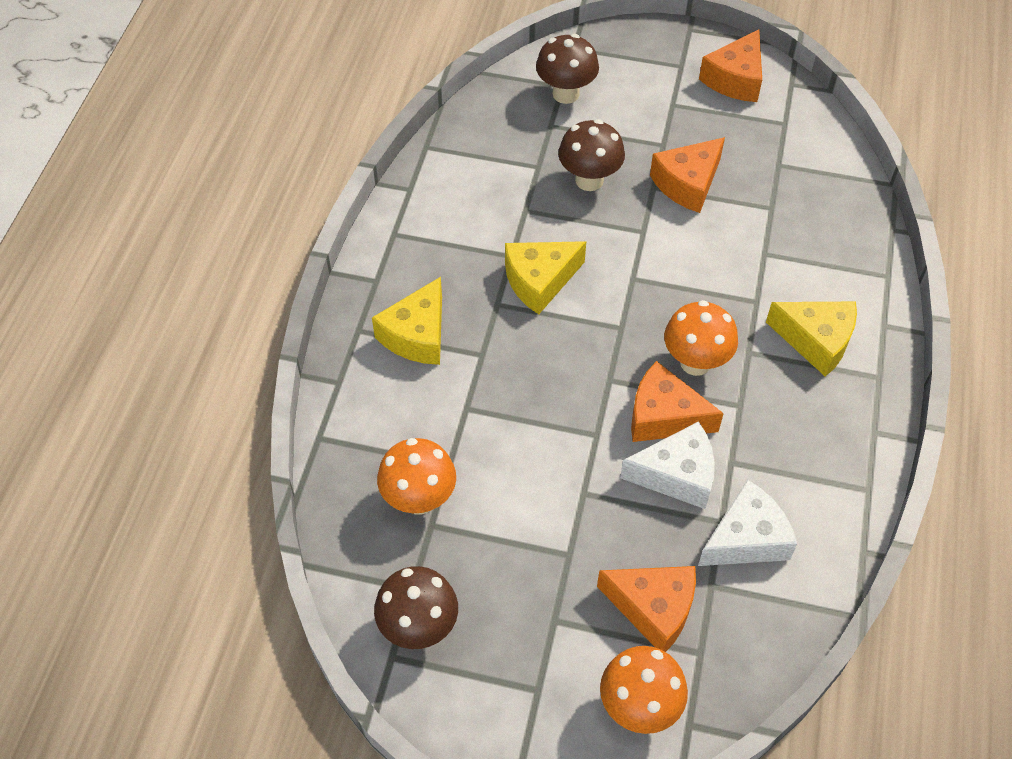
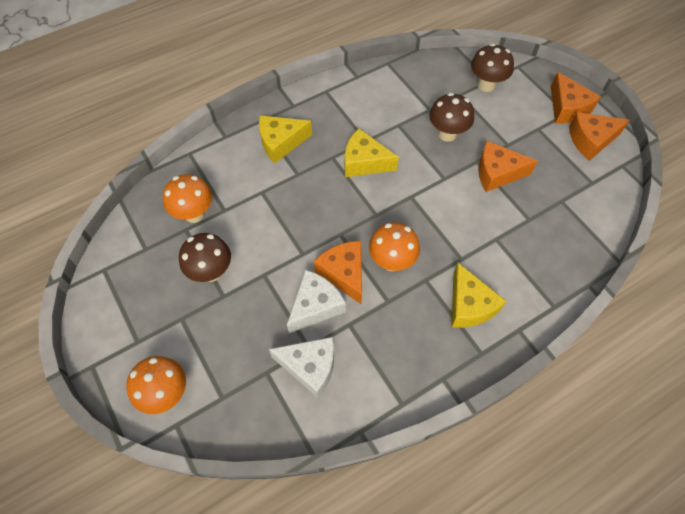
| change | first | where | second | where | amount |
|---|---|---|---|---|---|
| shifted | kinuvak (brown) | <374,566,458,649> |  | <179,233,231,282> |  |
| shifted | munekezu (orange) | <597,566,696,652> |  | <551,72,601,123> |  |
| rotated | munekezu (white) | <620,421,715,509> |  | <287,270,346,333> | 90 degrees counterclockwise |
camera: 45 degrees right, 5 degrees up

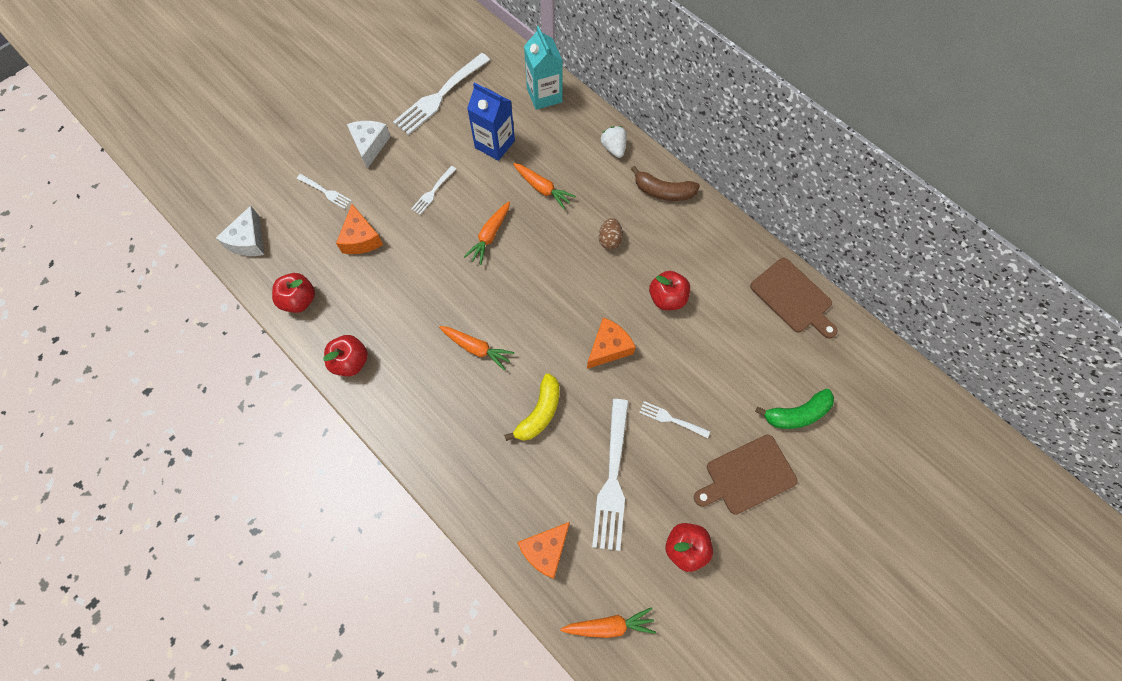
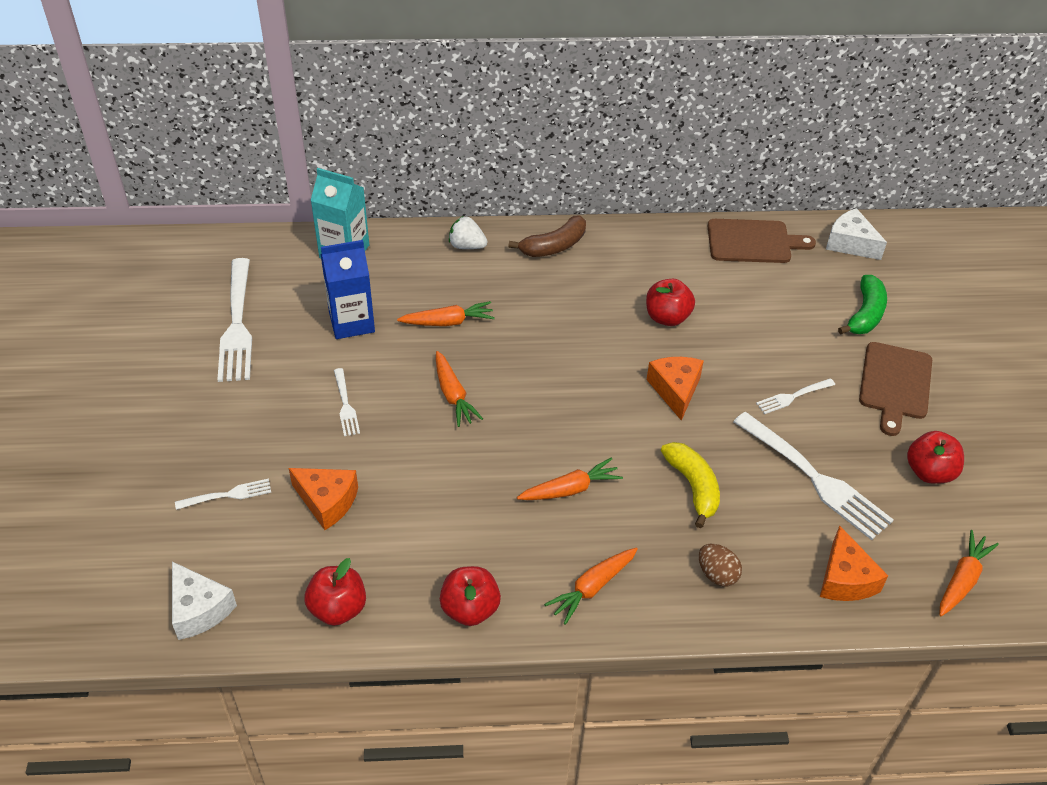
| change | first | where | second | where | amount |
|---|---|---|---|---|---|
| shifted | munekezu (white) | <347,121,391,169> |  | <826,208,887,260> |  |
| shifted | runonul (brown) | <599,218,623,250> |  | <699,544,742,587> |  |
| new |  |  | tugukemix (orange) | <544,548,638,625> |  |
camera: 50 degrees left, 20 degrees down

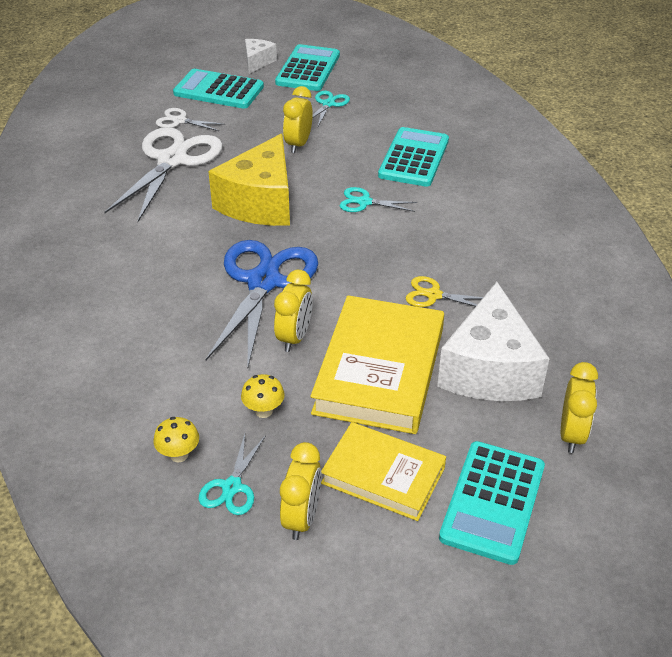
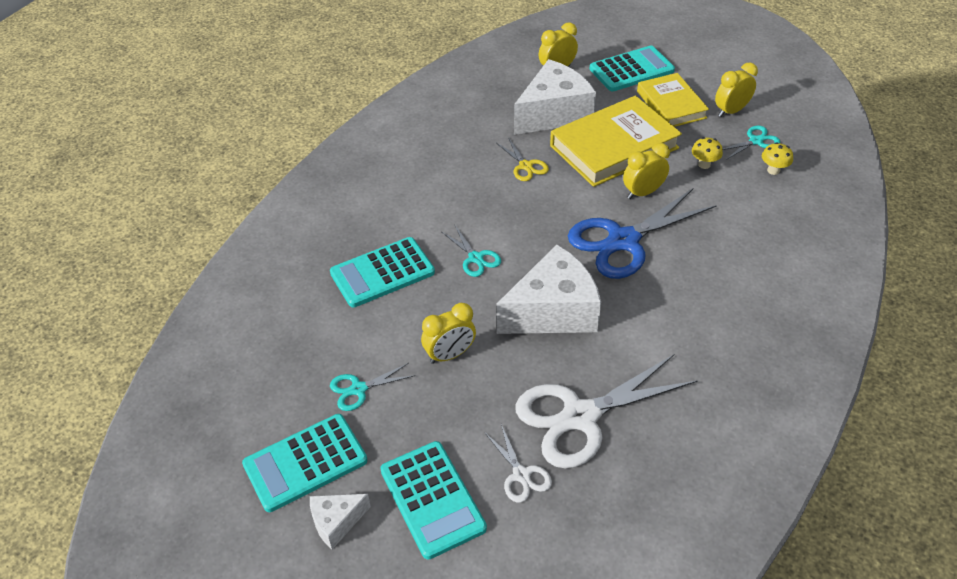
| change | first | where | second | where | amount |
|---|---|---|---|---|---|
| repainted | munekezu (yellow) | <208,134,290,226> | munekezu (white) | <496,245,601,334> |  |
camera: 135 degrees left, 5 degrees up

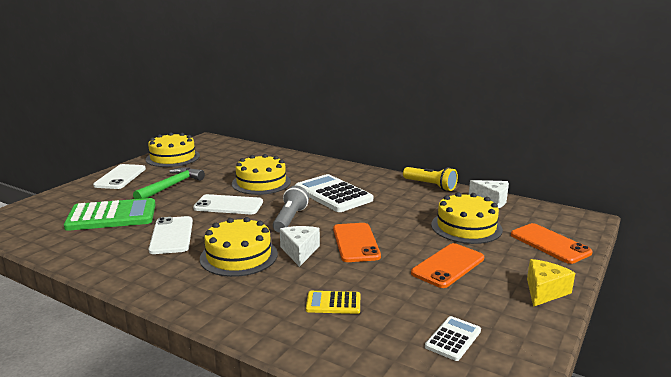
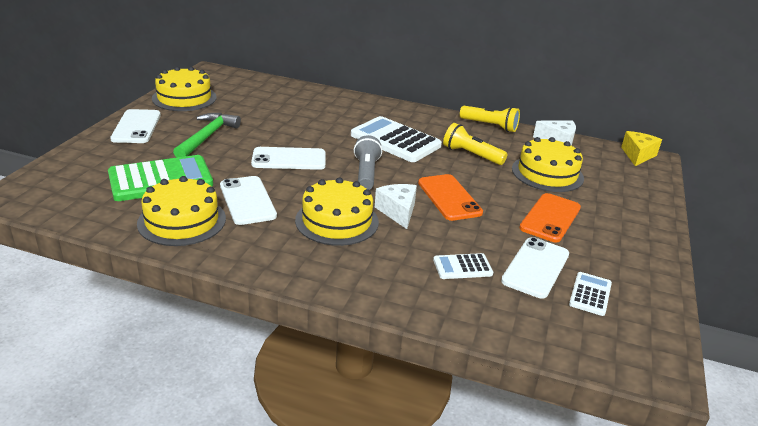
| change | first | where | second | where | amount |
|---|---|---|---|---|---|
| shifted | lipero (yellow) | <232,154,291,195> |  | <137,176,226,246> |  |
| repainted | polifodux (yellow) | <306,291,360,314> | polifodux (white) | <433,253,493,279> |  |
| gone | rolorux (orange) | <511,223,593,264> |  |  |  |
| shifted | munekezu (yellow) | <527,259,575,307> |  | <621,131,662,166> |  |
| new |  |  | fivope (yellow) | <443,123,508,165> |  |
| new |  |  | rolorux (white) | <501,237,569,299> |  |
camera: 15 degrees left, 10 degrees up

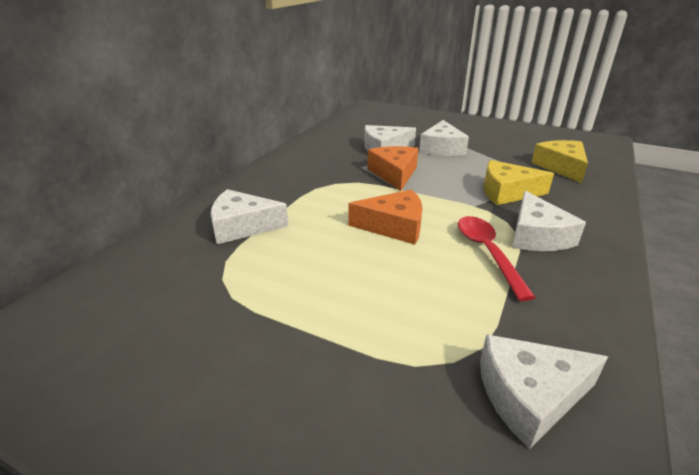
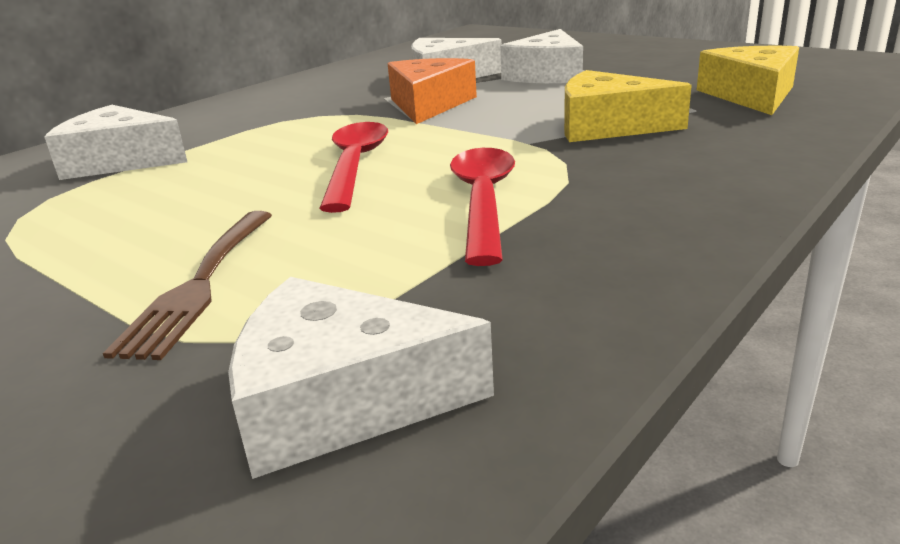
| change | first | where | second | where | amount |
|---|---|---|---|---|---|
| swapped | munekezu (orange) | <349,189,422,245> | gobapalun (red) | <319,122,388,213> |  |
| gone | munekezu (white) | <512,191,586,251> |  |  |  |
| new |  |  | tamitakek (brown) | <103,211,272,360> |  |
camera: 15 degrees right, 5 degrees down

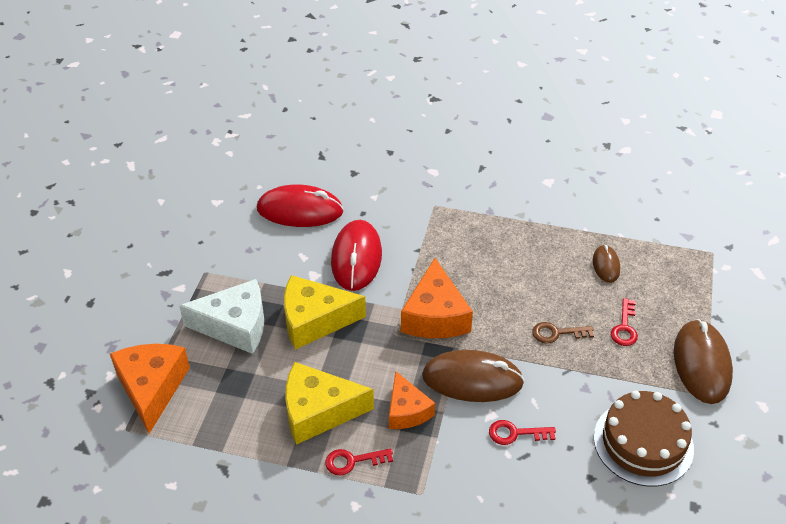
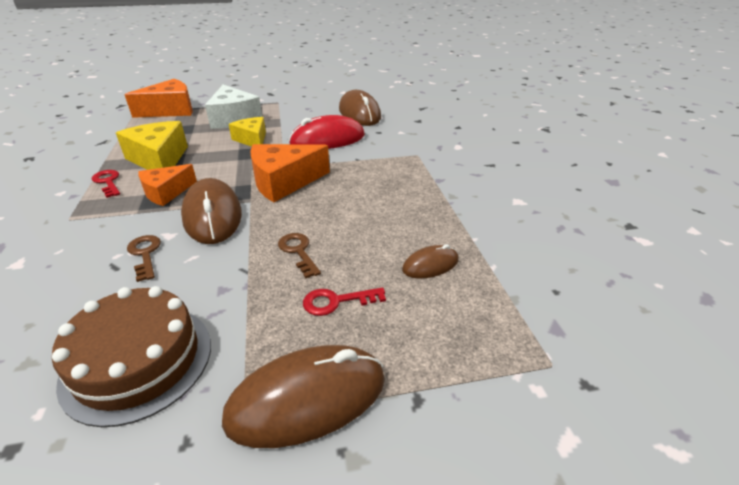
| change | first | where | second | where | amount |
|---|---|---|---|---|---|
| repainted | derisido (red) | <257,184,344,227> | derisido (brown) | <339,90,381,126> |  |
| scaled | munekezu (yellow) | <284,275,366,350> |  | <229,117,266,147> | x0.64 |
| repainted | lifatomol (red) | <489,420,556,445> | lifatomol (brown) | <127,235,161,282> |  |
camera: 65 degrees right, 10 degrees down

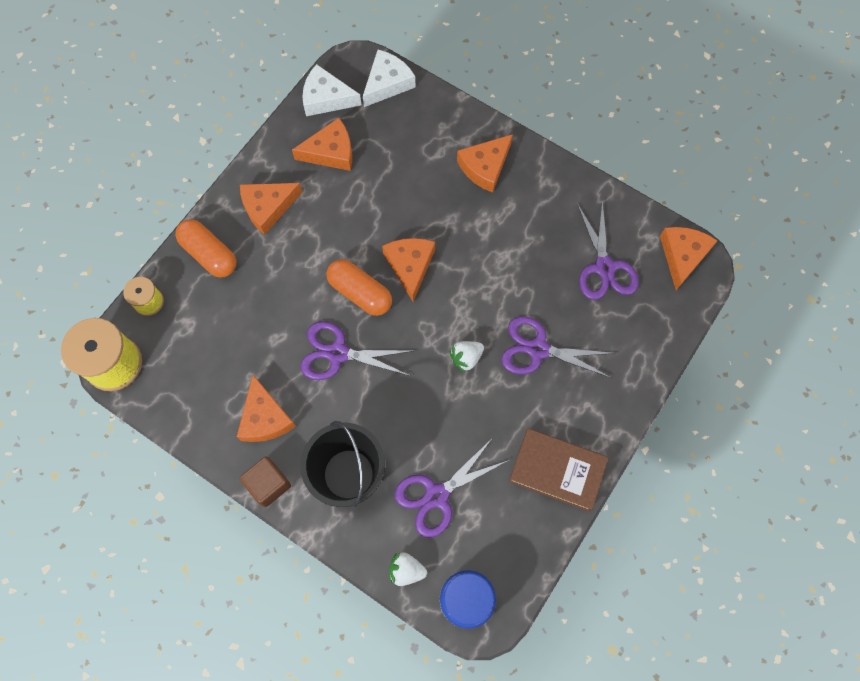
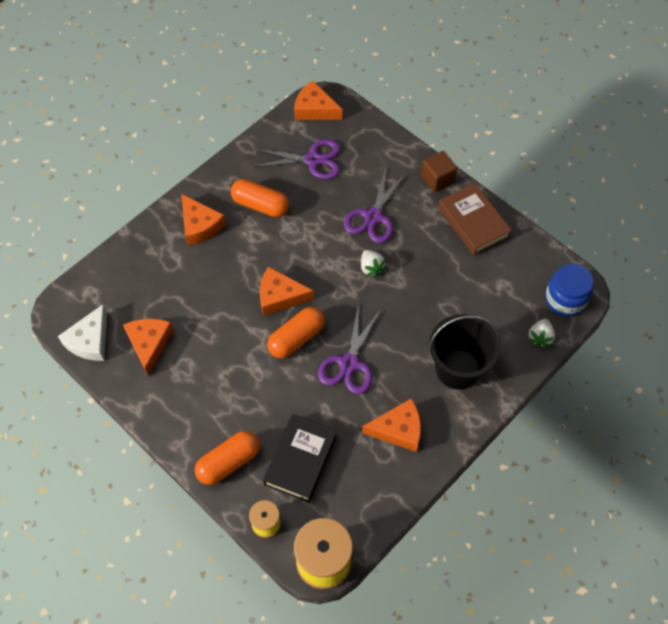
| change | first | where | second | where | amount |
|---|---|---|---|---|---|
| gone | munekezu (orange) | <240,183,302,235> |  |  |  |
| shifted | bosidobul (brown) | <240,456,291,507> |  | <421,151,457,192> |  |
| gone | munekezu (white) | <363,50,415,107> |  |  |  |
| gone | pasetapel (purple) | <394,440,509,538> |  |  |  |
| rotated | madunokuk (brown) | <509,428,608,512> |  | <438,183,512,256> | 60 degrees counterclockwise |
| new |  |  | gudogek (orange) | <231,179,289,217> |  |
| new |  |  | madunokuk (black) | <263,414,337,503> |  |
camera: 80 degrees left, 10 degrees down

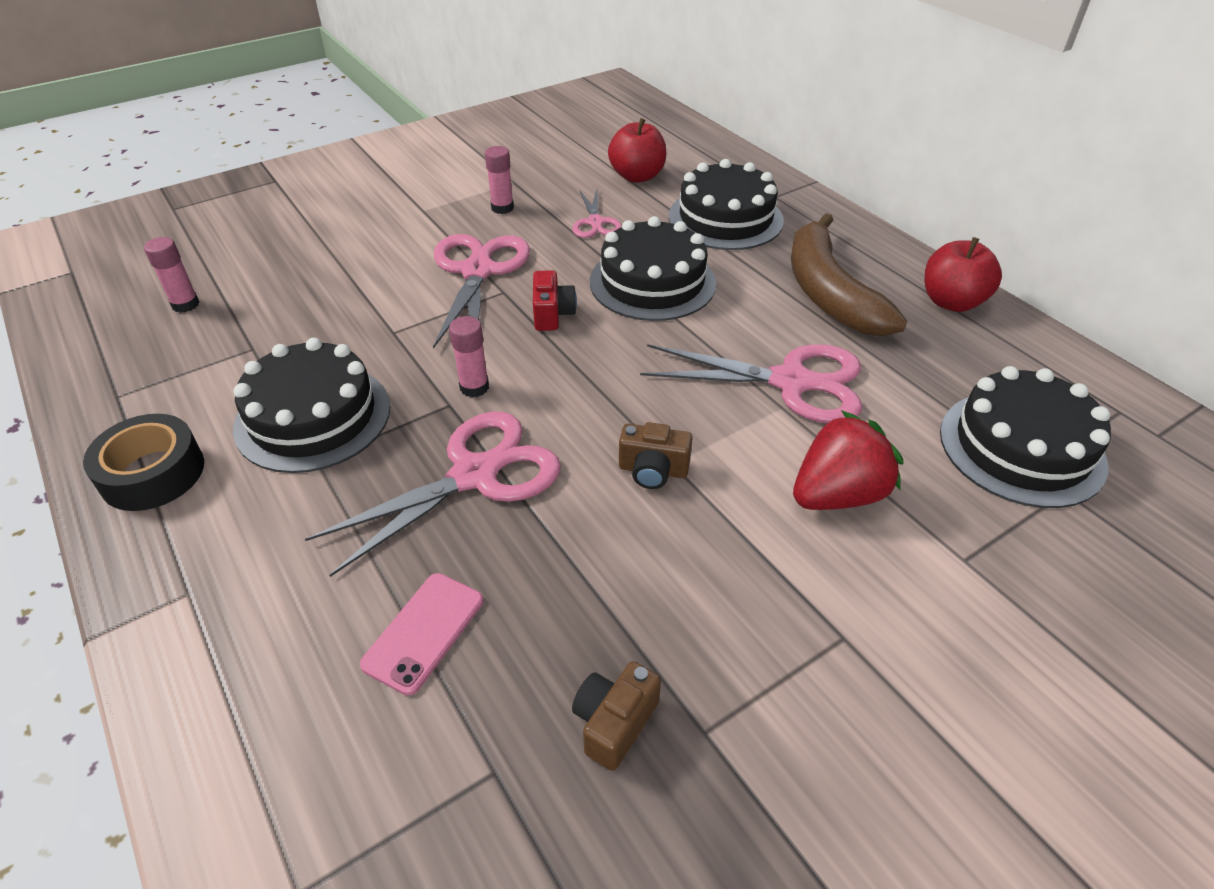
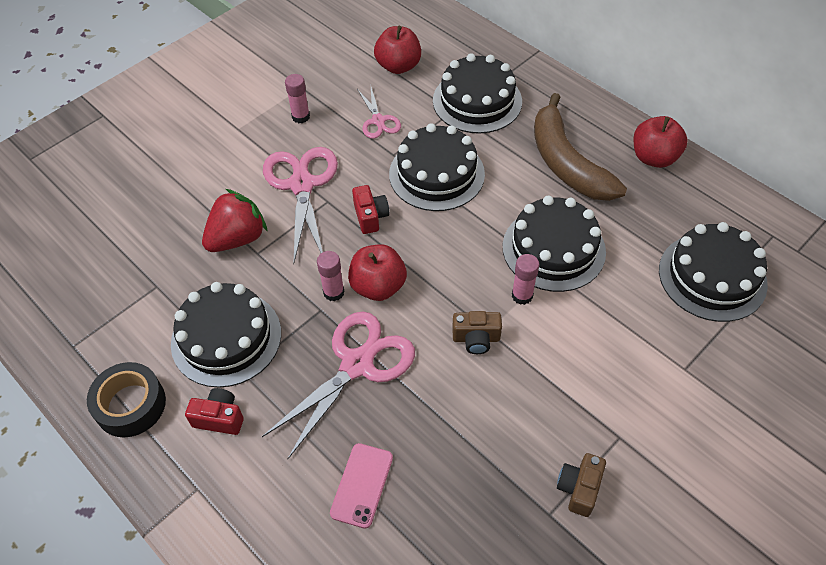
| change | first | where | second | where | amount |
|---|---|---|---|---|---|
| shifted | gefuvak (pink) | <144,237,200,313> |  | <512,254,540,305> |  |
| shifted | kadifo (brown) | <572,661,661,771> |  | <557,453,606,517> |  |
| swapped | pasetapel (pink) | <640,344,862,423> | lipero (black) | <503,196,606,292> |  |
| shifted | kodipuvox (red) | <793,410,904,510> |  | <202,189,268,252> |  |
| new |  |  | kadifo (red) | <185,388,244,435> |  |
| new |  |  | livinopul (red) | <348,244,407,301> |  |
camera: 10 degrees left, 10 degrees up

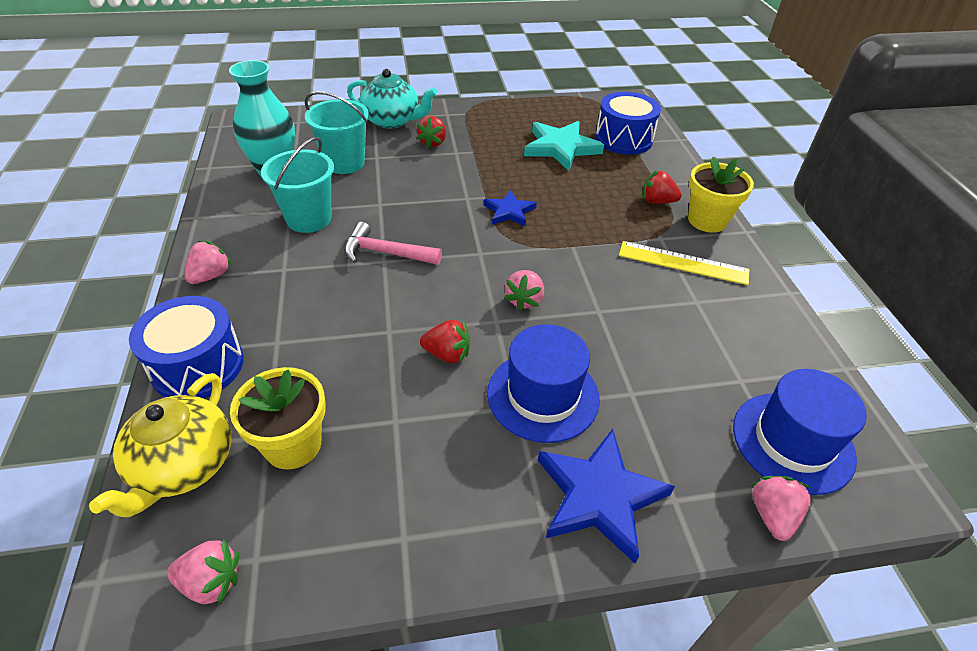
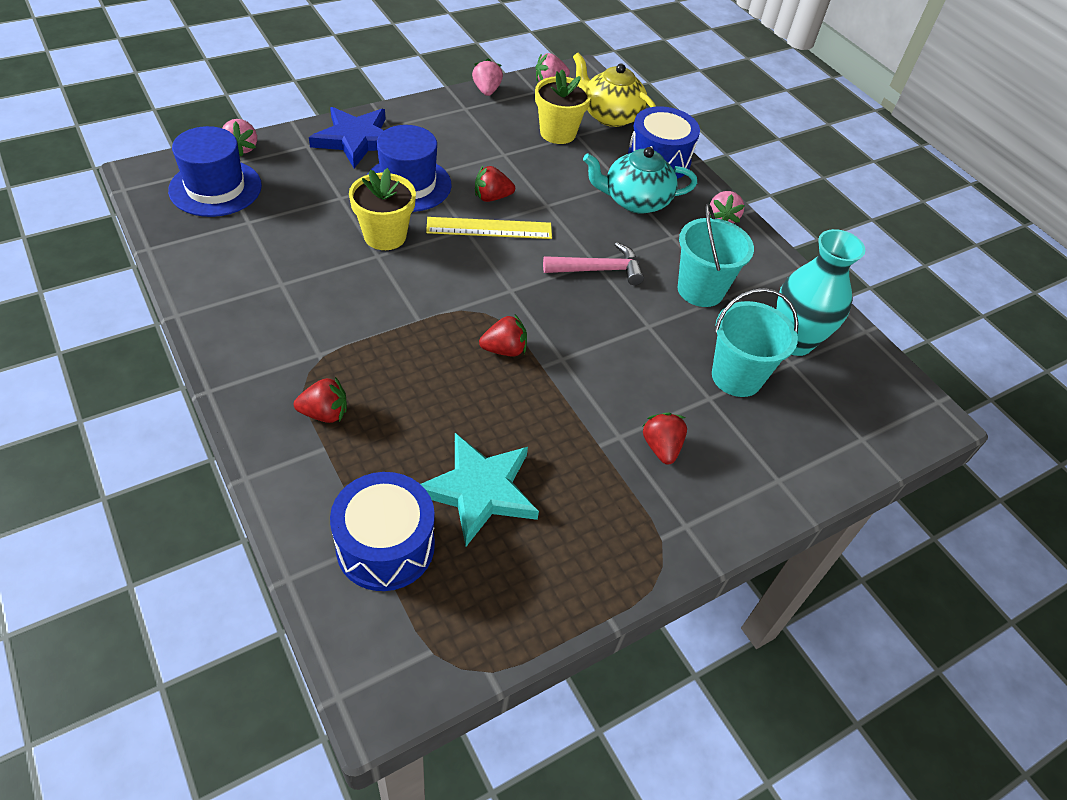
| change | first | where | second | where | amount |
|---|---|---|---|---|---|
| rotated | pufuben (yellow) | <89,373,231,517> |  | <573,52,656,127> | 45 degrees counterclockwise |
| shifted | pufuben (turquoise) | <347,69,437,128> |  | <583,147,697,214> |  |
| swapped | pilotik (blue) | <484,190,537,227> | kodipuvox (red) | <479,315,527,357> |  |
| shifted | kodipuvox (pink) | <504,270,544,311> |  | <472,58,503,96> |  |
| shifted | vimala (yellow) | <619,241,749,285> |  | <426,217,552,239> |  |
| shifted | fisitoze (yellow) | <688,156,754,233> |  | <349,168,416,250> |  |
camera: 155 degrees right, 5 degrees up

